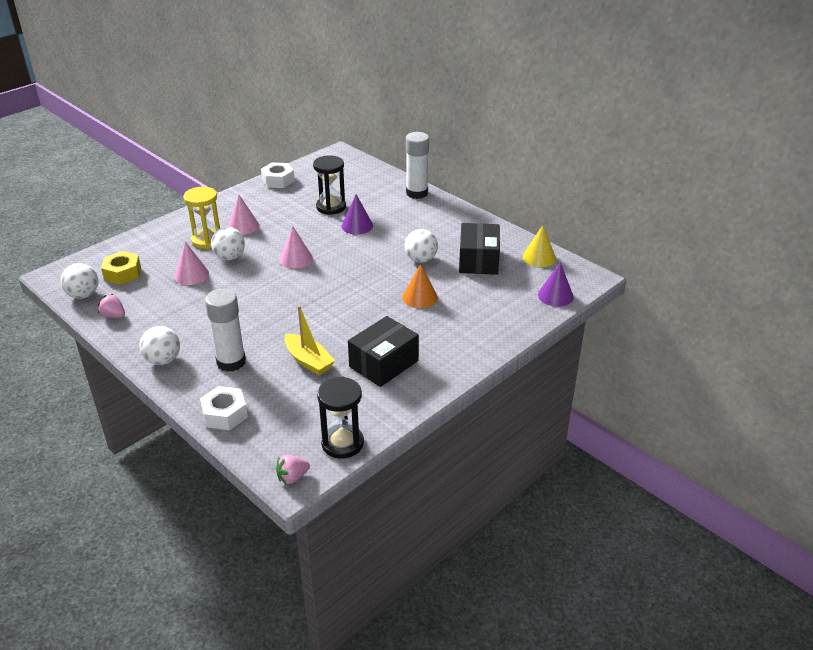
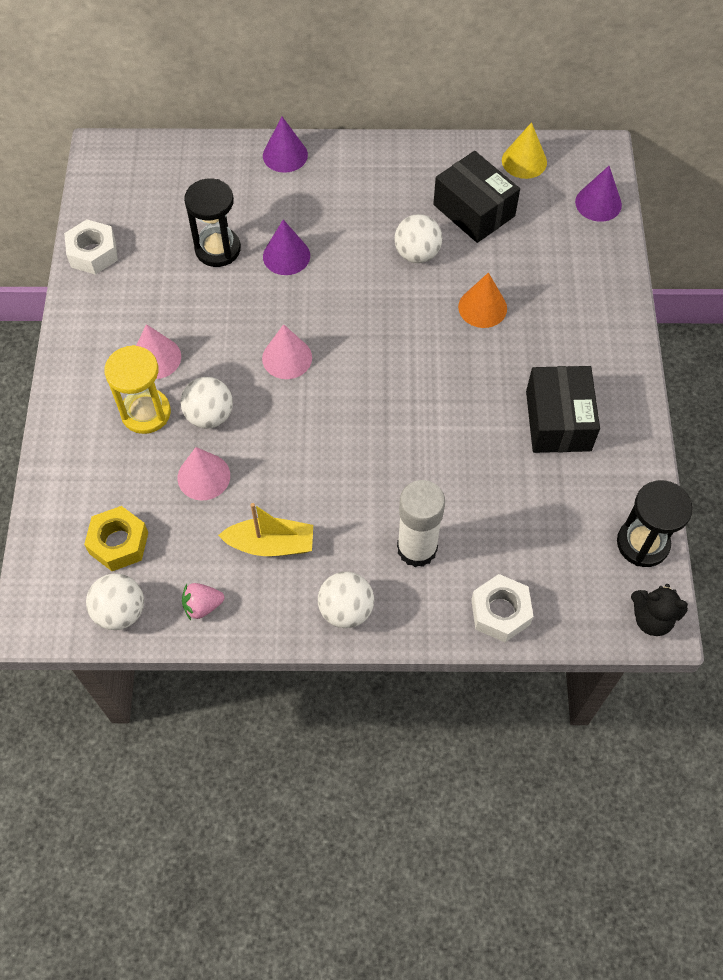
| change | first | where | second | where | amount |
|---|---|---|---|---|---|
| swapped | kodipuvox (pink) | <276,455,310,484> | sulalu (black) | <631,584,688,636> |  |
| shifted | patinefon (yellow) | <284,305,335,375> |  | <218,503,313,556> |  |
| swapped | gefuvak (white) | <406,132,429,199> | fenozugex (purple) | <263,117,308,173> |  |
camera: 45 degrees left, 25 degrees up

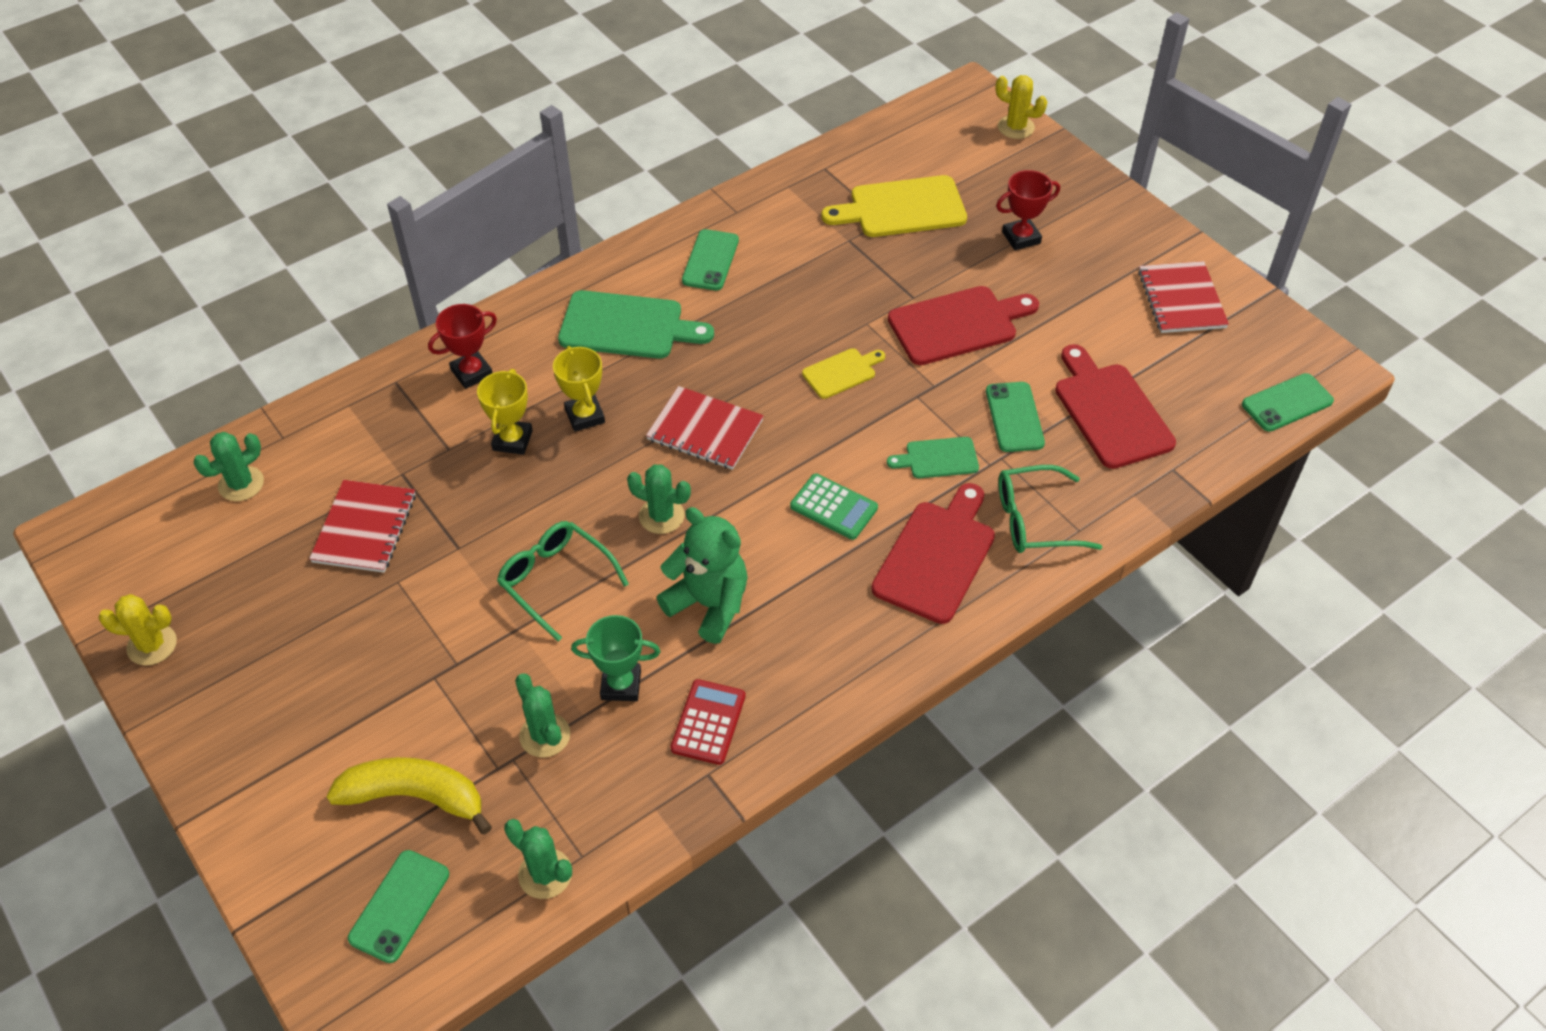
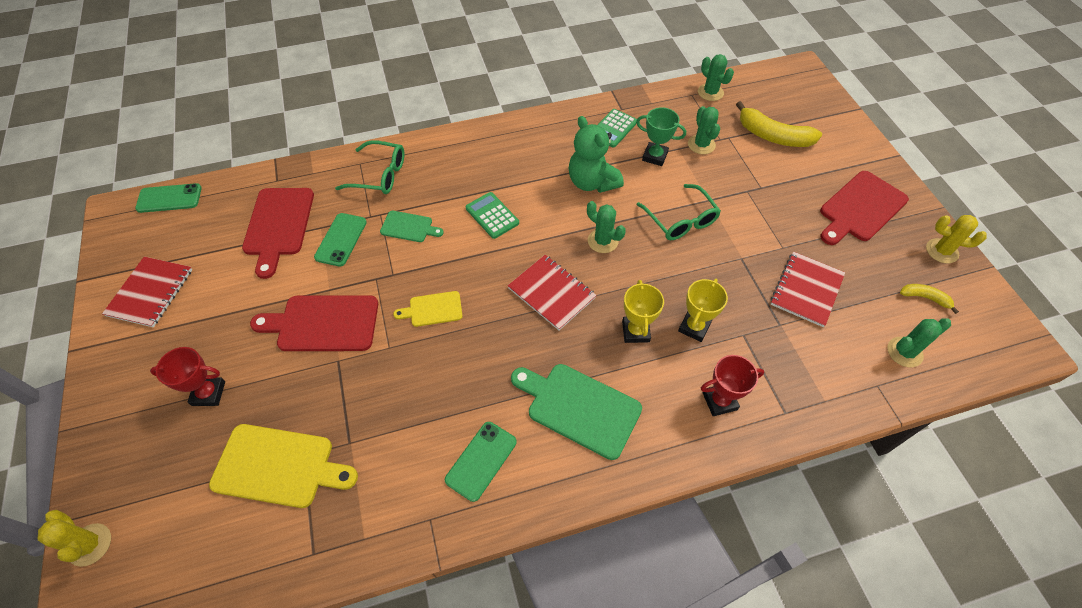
| change | first | where | second | where | amount |
|---|---|---|---|---|---|
| gone | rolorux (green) | <348,850,449,963> |  |  |  |
| repainted | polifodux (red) | <670,679,746,765> | polifodux (green) | <598,109,637,148> |  |
| shifted | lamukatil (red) | <871,483,995,624> |  | <820,171,909,245> |  |
| new |  |  | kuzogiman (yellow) | <900,284,959,314> |  |
camera: 160 degrees left, 5 degrees up

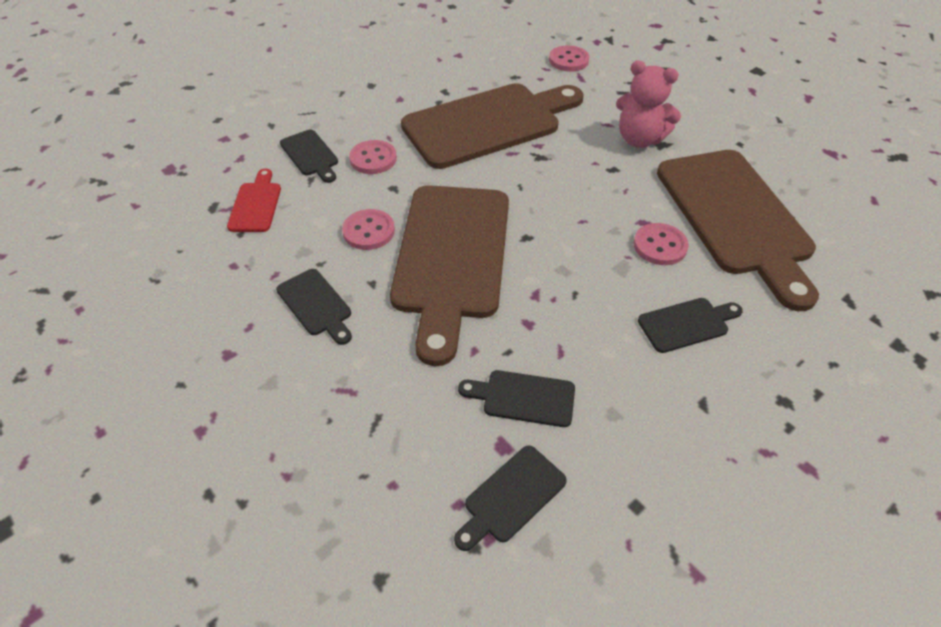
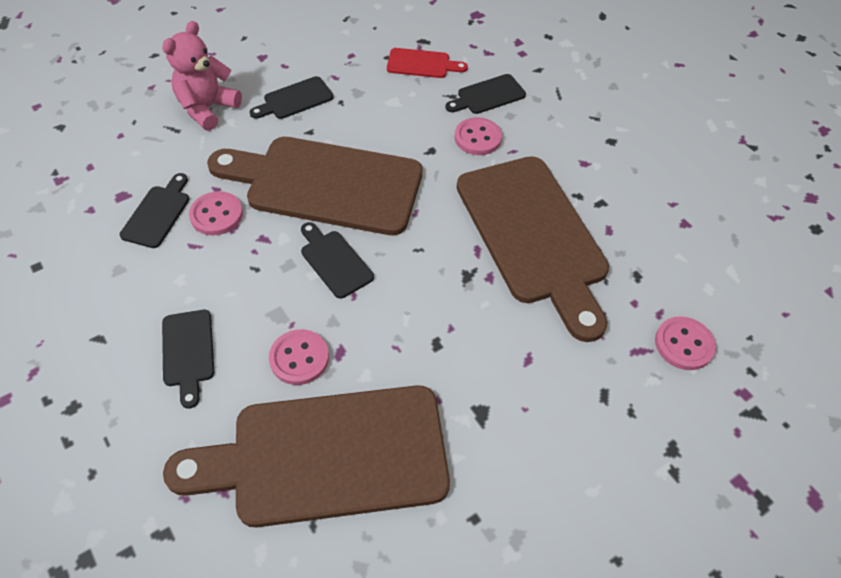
| change | first | where | second | where | amount |
|---|---|---|---|---|---|
| shifted | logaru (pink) | <342,209,395,250> |  | <189,191,243,235> |  |
| shifted | lamukatil (black) | <454,446,567,551> |  | <301,222,374,299> |  |
| shifted | sulalu (pink) | <616,60,681,148> |  | <162,21,242,131> |  |
camera: 95 degrees right, 5 degrees up

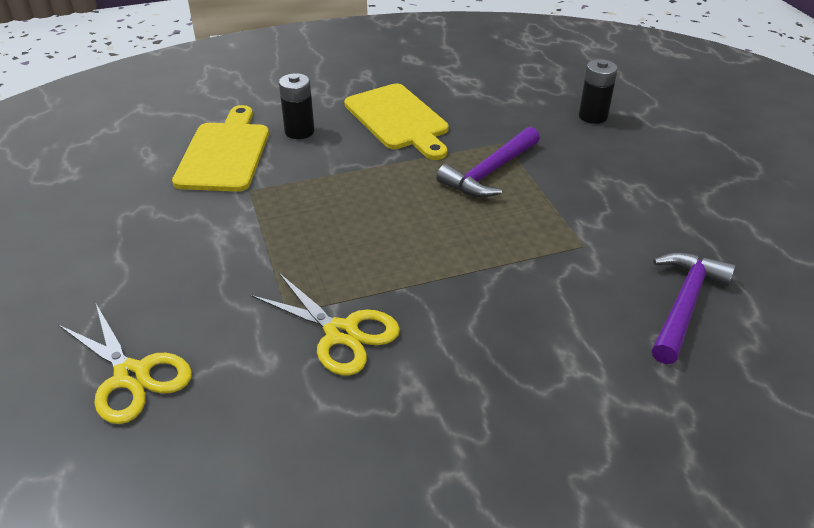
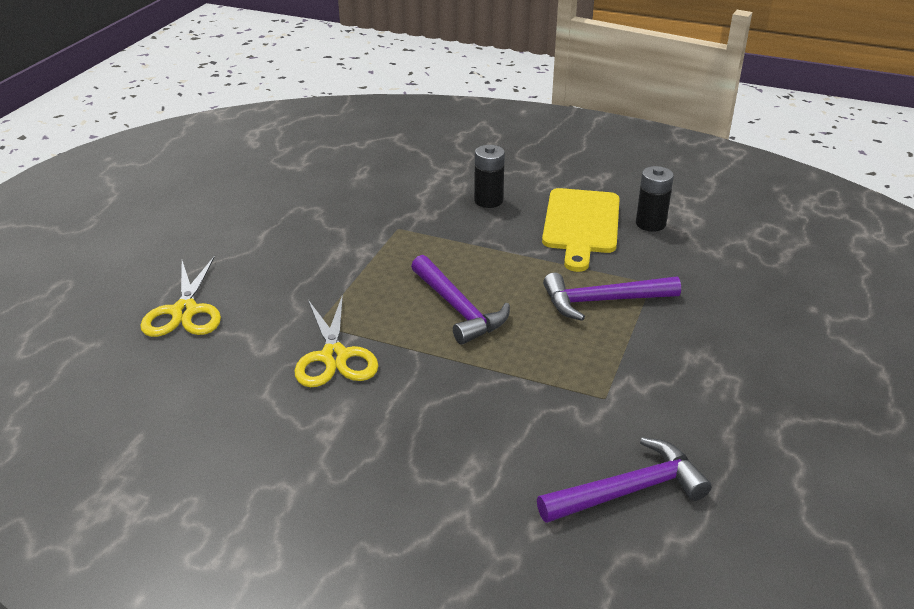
| change | first | where | second | where | amount |
|---|---|---|---|---|---|
| gone | lamukatil (yellow) | <172,105,269,192> |  |  |  |
| shifted | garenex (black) | <579,59,618,124> |  | <636,166,674,232> |  |
| new |  |  | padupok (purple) | <411,255,510,345> |  |
camera: 40 degrees right, 5 degrees down

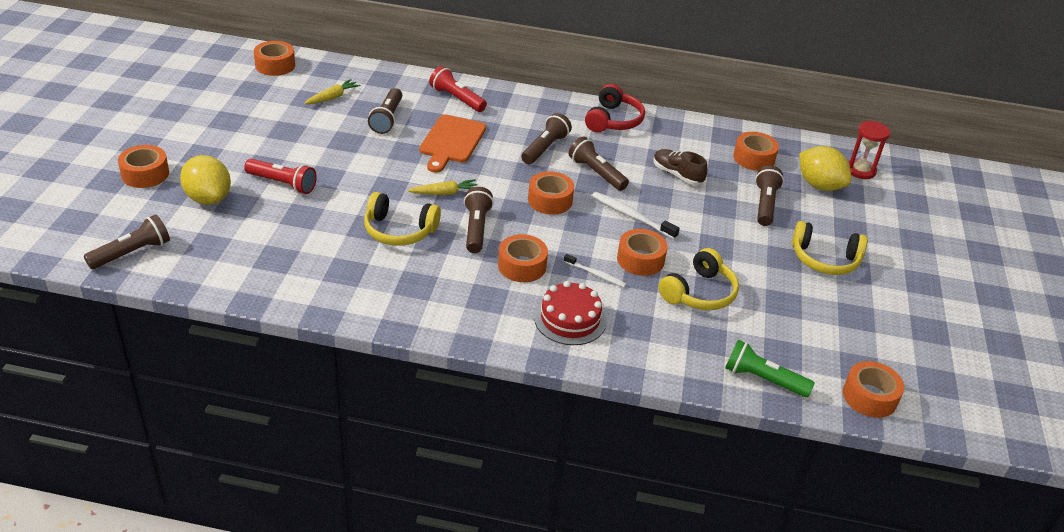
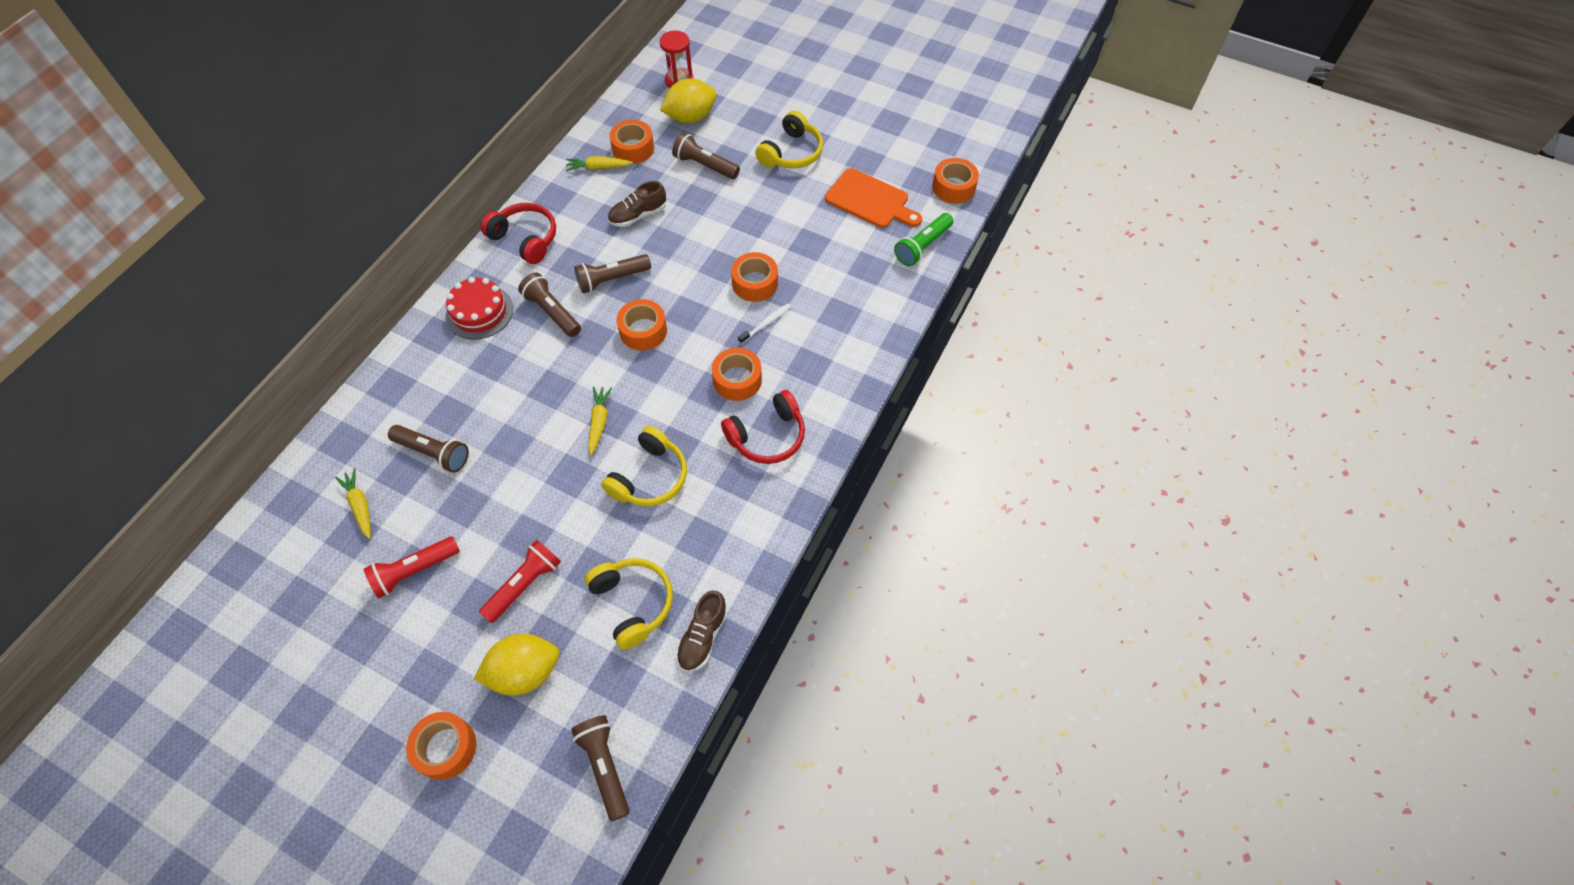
| change | first | where | second | where | amount |
|---|---|---|---|---|---|
| gone | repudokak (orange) | <254,41,295,76> |  |  |  |
| shifted | lamukatil (orange) | <419,115,486,173> |  | <825,168,922,228> |  |
| shifted | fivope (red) | <429,66,487,112> |  | <364,536,460,599> |  |
| gone | fivope (brown) | <464,187,494,253> |  |  |  |
| shifted | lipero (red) | <534,281,606,345> |  | <446,277,513,340> |  |
| gone | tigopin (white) | <592,192,680,239> |  |  |  |
| shifted | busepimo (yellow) | <658,248,739,310> |  | <585,558,673,649> |  |
| new |  |  | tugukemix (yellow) | <566,156,633,171> |  |
| new |  |  | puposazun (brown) | <676,590,728,672> |  |
| new |  |  | busepimo (red) | <721,390,805,464> |  |
camera: 70 degrees left, 20 degrees up

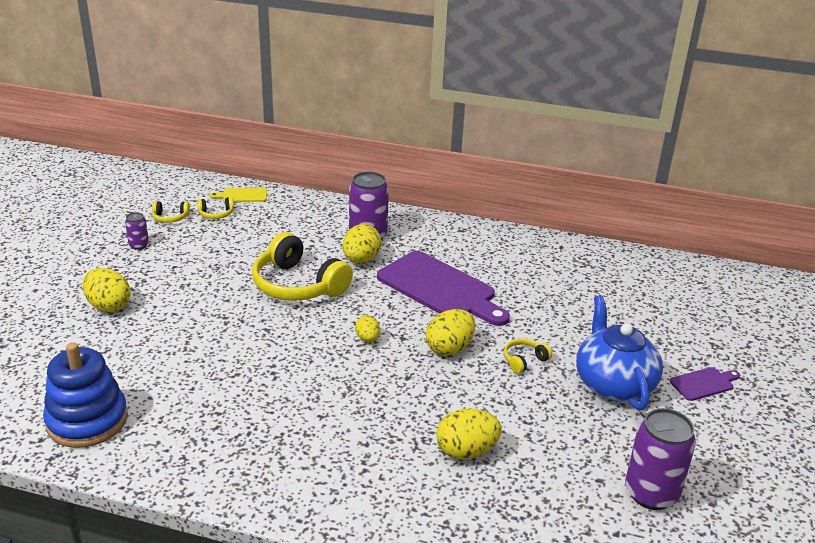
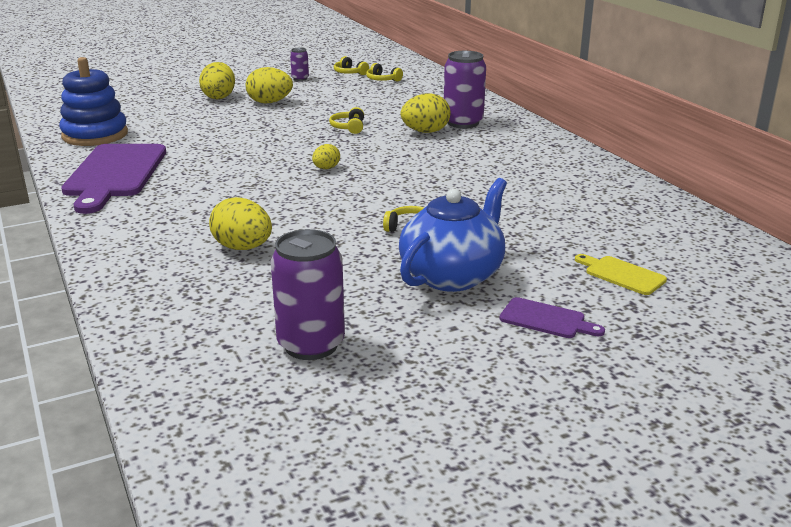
| change | first | where | second | where | amount |
|---|---|---|---|---|---|
| shifted | lamukatil (yellow) | <210,187,267,202> |  | <575,254,667,295> |  |
| scaled | busepimo (yellow) | <252,232,353,301> |  | <329,107,364,134> | x0.44 |
| shifted | lamukatil (purple) | <377,251,510,326> |  | <61,144,166,214> |  |
| shifted | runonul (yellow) | <426,309,475,356> |  | <246,67,293,104> |  |
camera: 50 degrees right, 5 degrees down

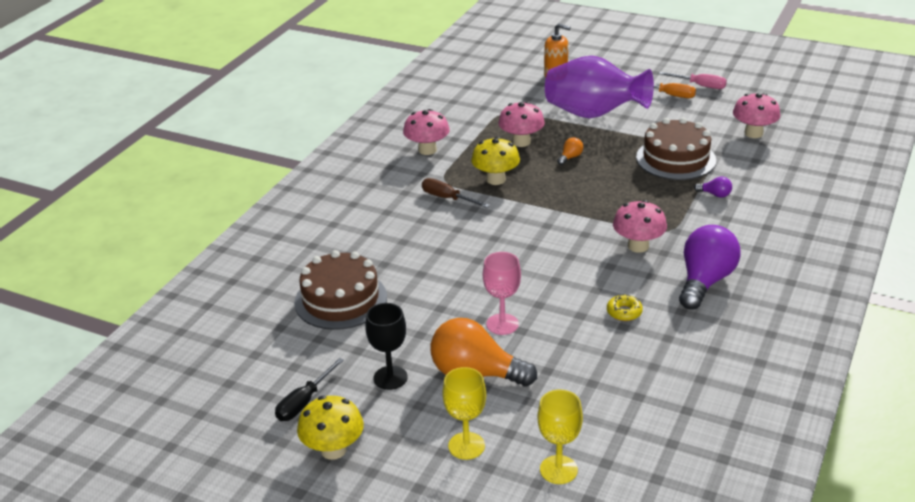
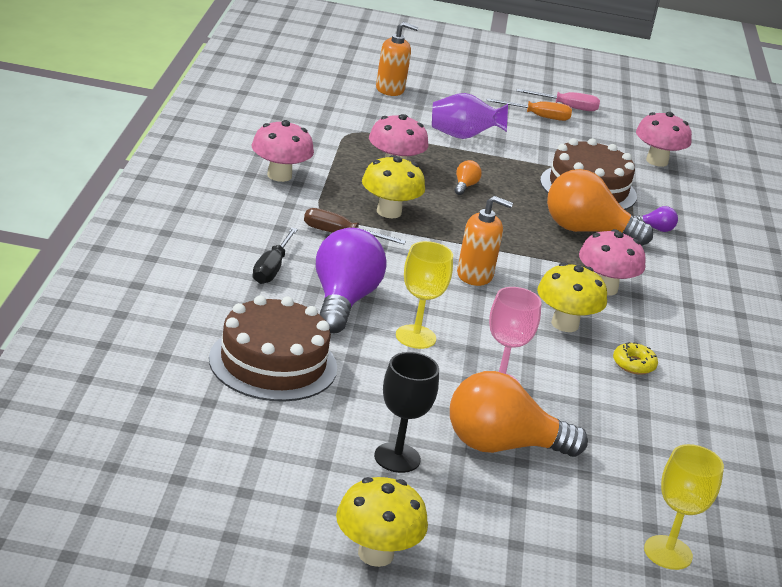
| change | first | where | second | where | amount |
|---|---|---|---|---|---|
| shifted | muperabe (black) | <275,358,344,421> |  | <252,228,298,284> |  |
| shifted | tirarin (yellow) | <442,367,486,460> |  | <396,241,453,349> |  |
| scaled | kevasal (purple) | <545,56,654,118> |  | <432,93,508,139> | x0.58 |
| shifted | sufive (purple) | <679,225,741,310> |  | <316,228,387,333> |  |
| new |  |  | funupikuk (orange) | <457,196,513,286> |  |
| new |  |  | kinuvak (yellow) | <537,263,607,332> |  |
| new |  |  | sufive (orange) | <547,169,653,246> |  |
camera: 25 degrees left, 5 degrees down

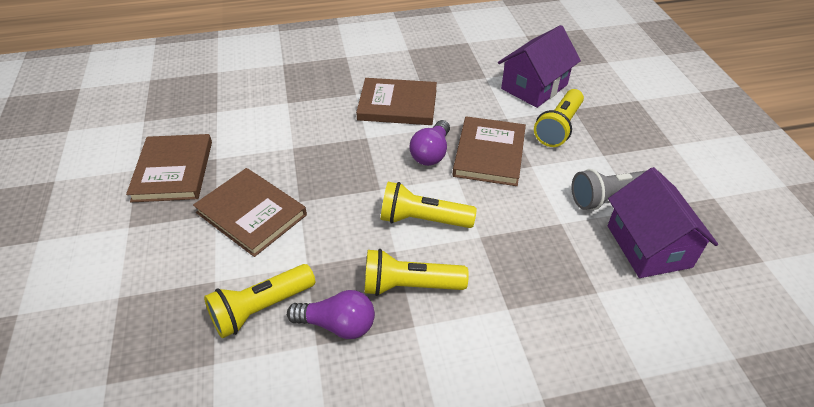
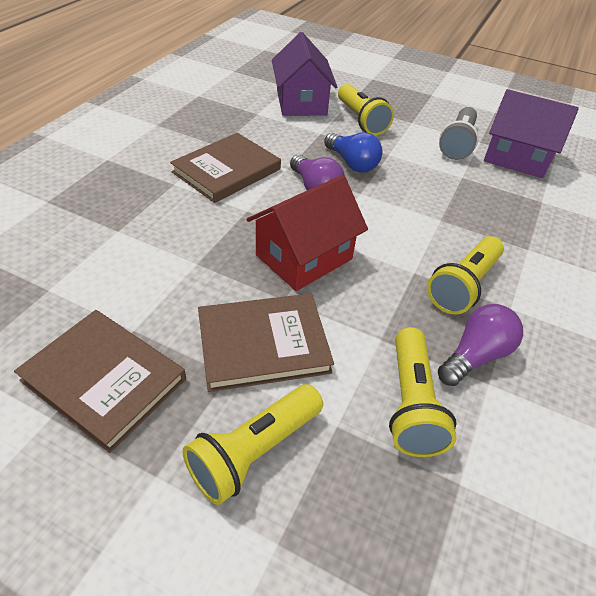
| change | first | where | second | where | amount |
|---|---|---|---|---|---|
| shifted | fivope (yellow) | <381,182,477,228> |  | <182,384,323,505> |  |
| swapped | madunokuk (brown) | <453,116,526,186> | sufive (blue) | <324,132,383,172> |  |
| new |  |  | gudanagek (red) | <246,175,368,291> |  |
camera: 55 degrees left, 0 degrees up

